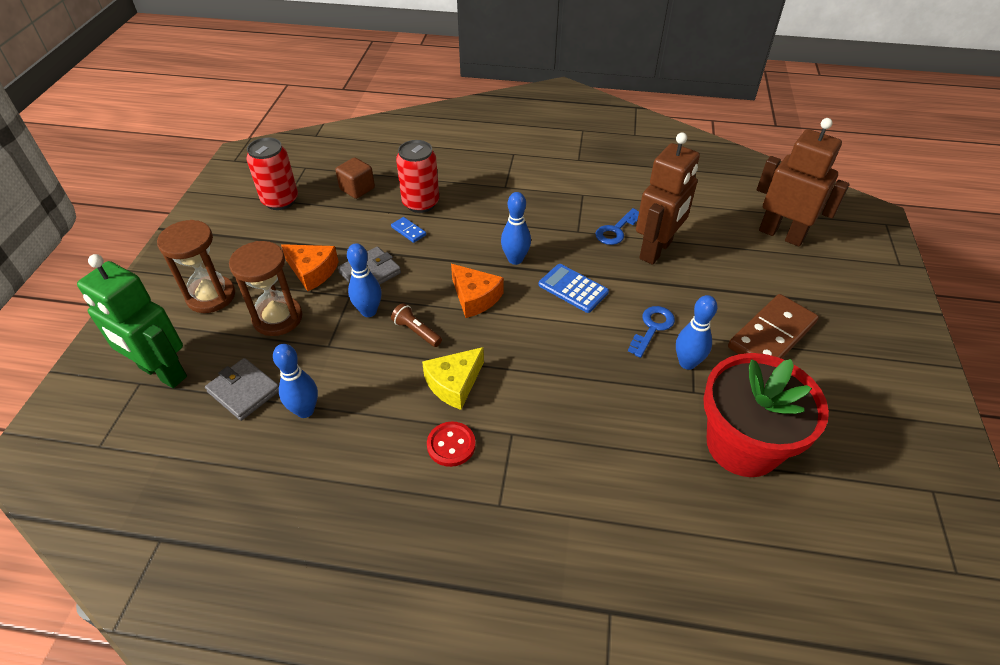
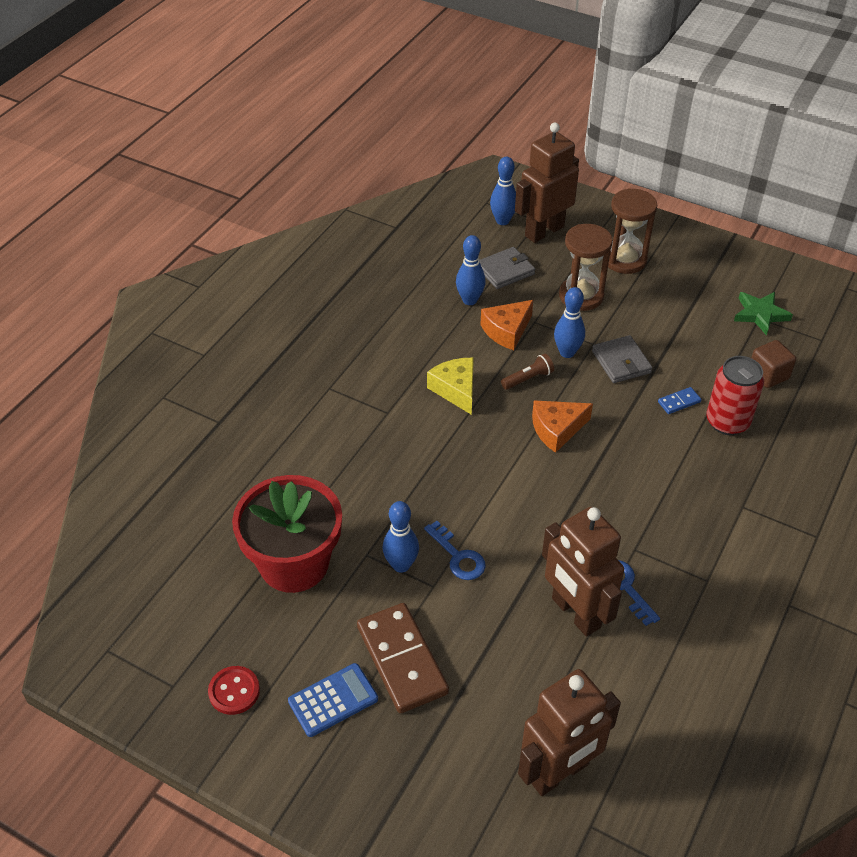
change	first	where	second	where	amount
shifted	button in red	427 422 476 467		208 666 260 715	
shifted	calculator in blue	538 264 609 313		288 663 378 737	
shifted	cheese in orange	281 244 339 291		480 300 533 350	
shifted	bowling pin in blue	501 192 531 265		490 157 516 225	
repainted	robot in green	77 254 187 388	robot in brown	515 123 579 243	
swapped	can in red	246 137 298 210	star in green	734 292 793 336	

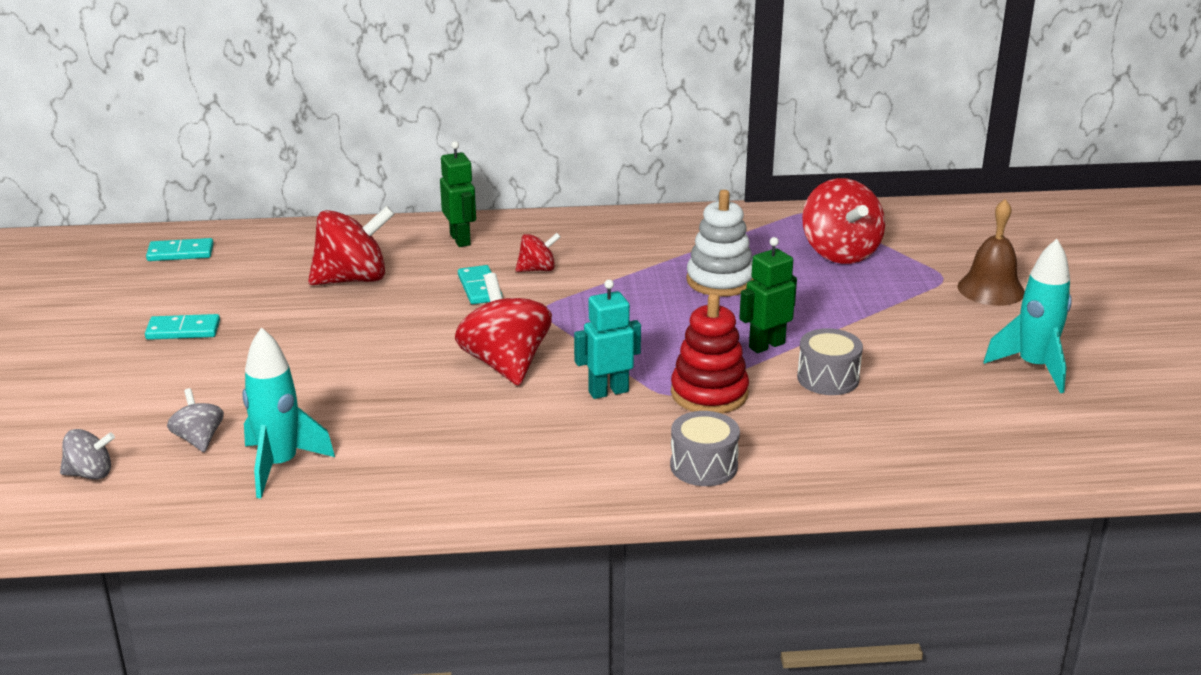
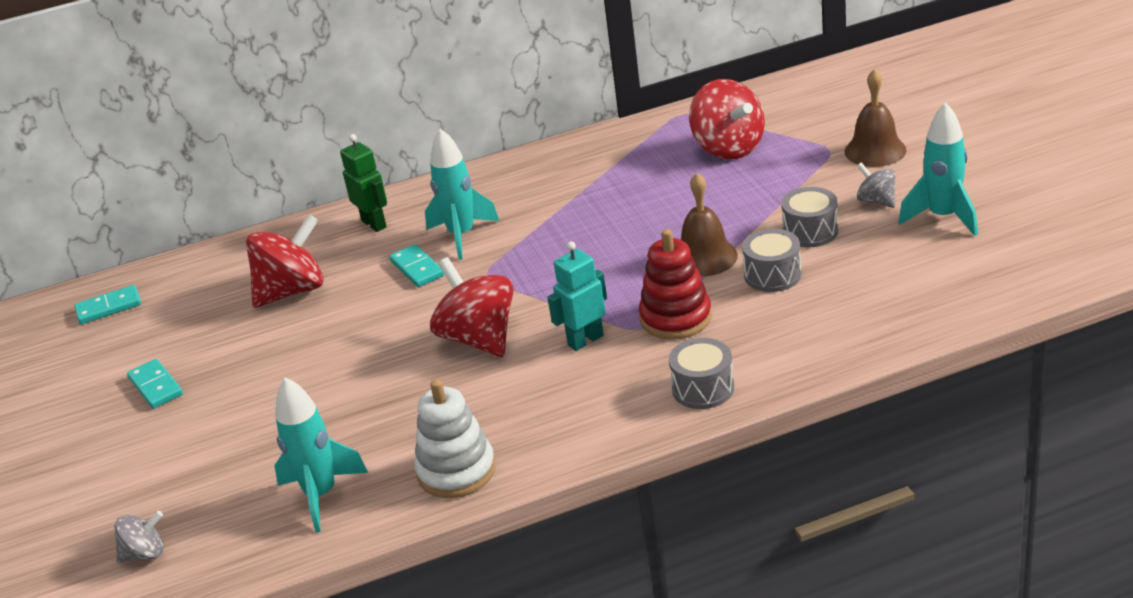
change	first	where	second	where	amount
rotated	domino in turquoise	145 314 220 340		127 359 183 409	75 degrees clockwise
shifted	stacking toy in white	686 190 754 297		414 379 496 498	
swapped	spinning top in red	516 233 560 272	rocket in turquoise	425 129 499 260	
swapped	robot in green	739 237 797 353	bell in brown	681 173 738 277	
new			drum in grey	781 187 838 247	
shifted	spinning top in grey	167 388 224 452		857 162 896 208	

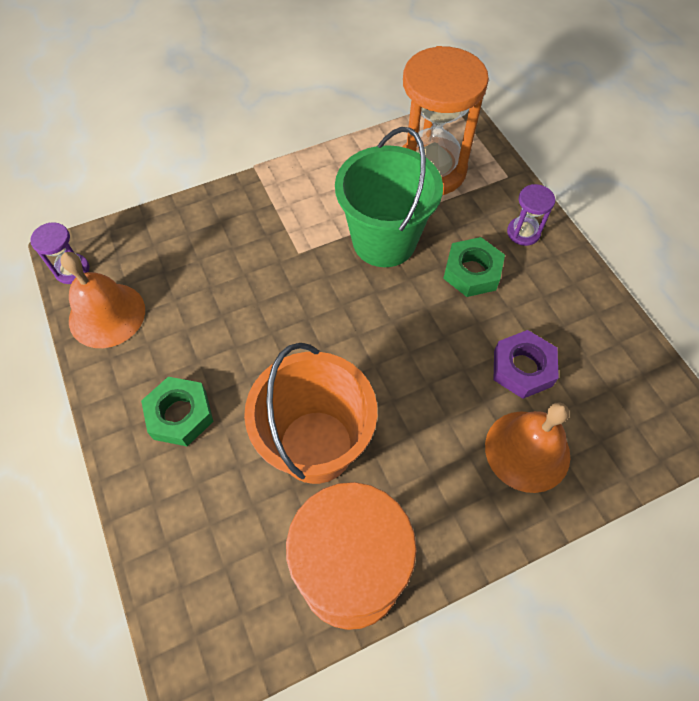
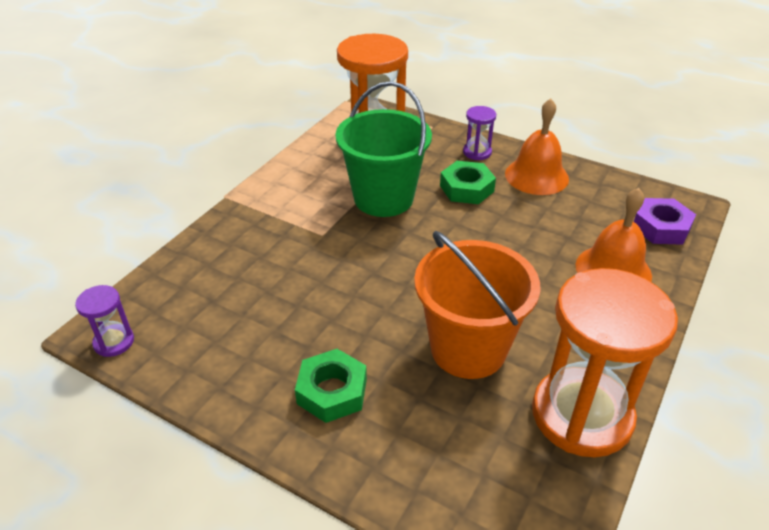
change	first	where	second	where	amount
shifted	bell in orange	60 252 145 348		505 99 569 195	
shifted	nut in purple	494 330 559 399		634 198 696 245	

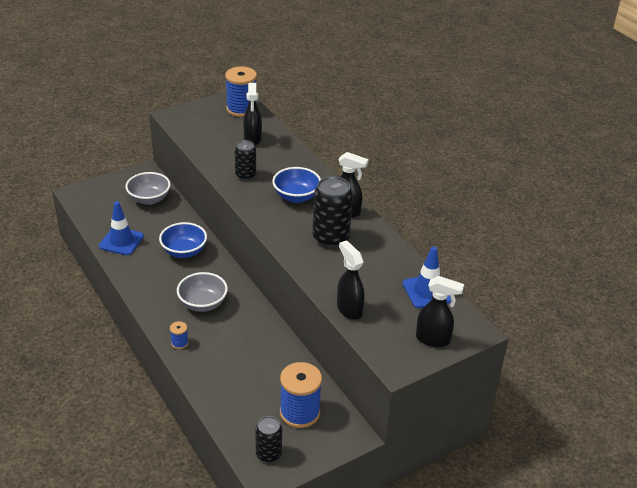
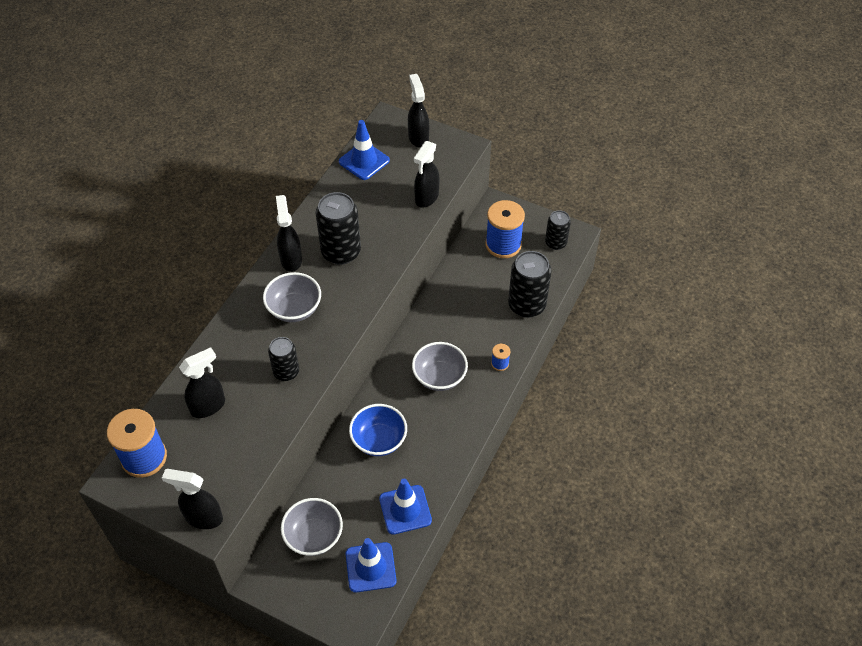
change	first	where	second	where	amount
new			spray bottle in black	162 469 223 529	
repainted	bowl in blue	272 167 321 203	bowl in grey	263 272 321 322	
new			traffic cone in blue	346 538 397 593	
new			can in black	508 251 551 318	

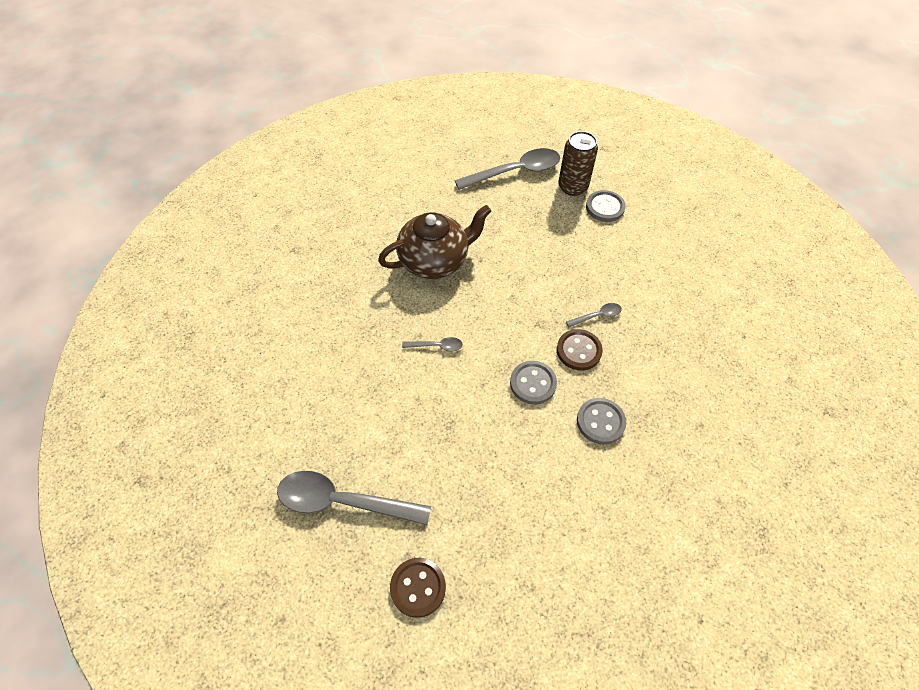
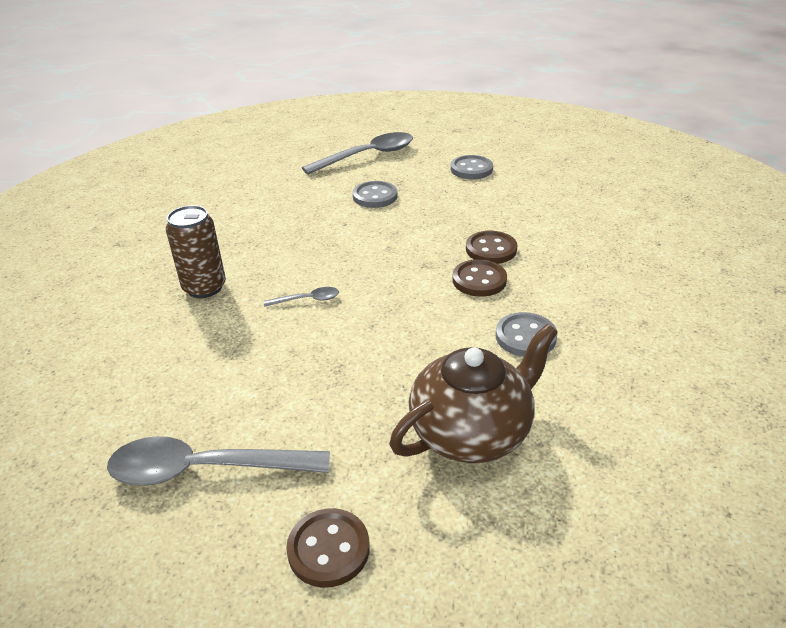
change	first	where	second	where	amount
shifted	can in brown	558 131 598 196		166 205 226 298	
shifted	button in grey	510 361 557 405		353 181 398 208	
shifted	teapot in brown	378 205 491 279		390 324 558 463	
swapped	spoon in grey	566 303 622 327	button in brown	466 231 517 264	

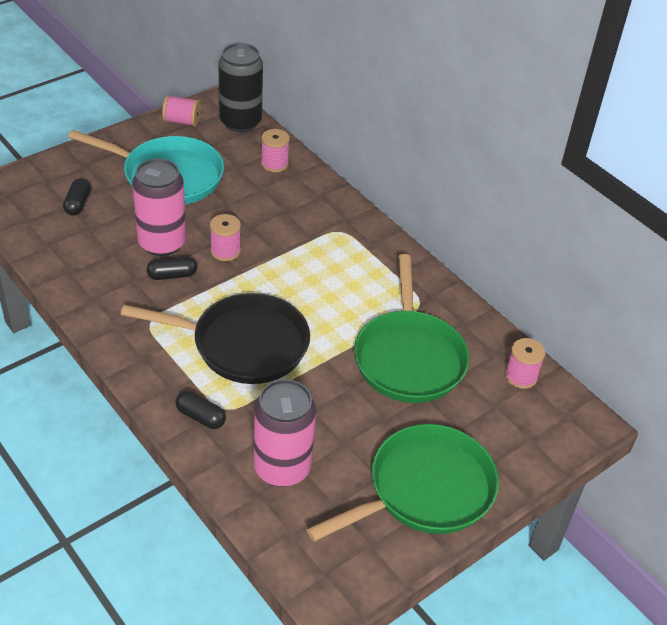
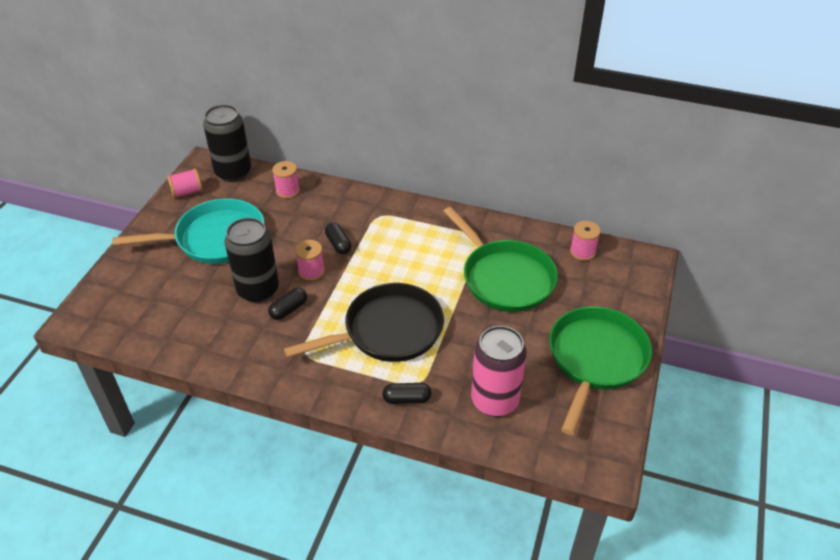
change	first	where	second	where	amount
repainted	can in pink	132 159 186 256	can in black	225 218 279 303	
shifted	capsule in black	63 178 91 216		325 223 351 254	

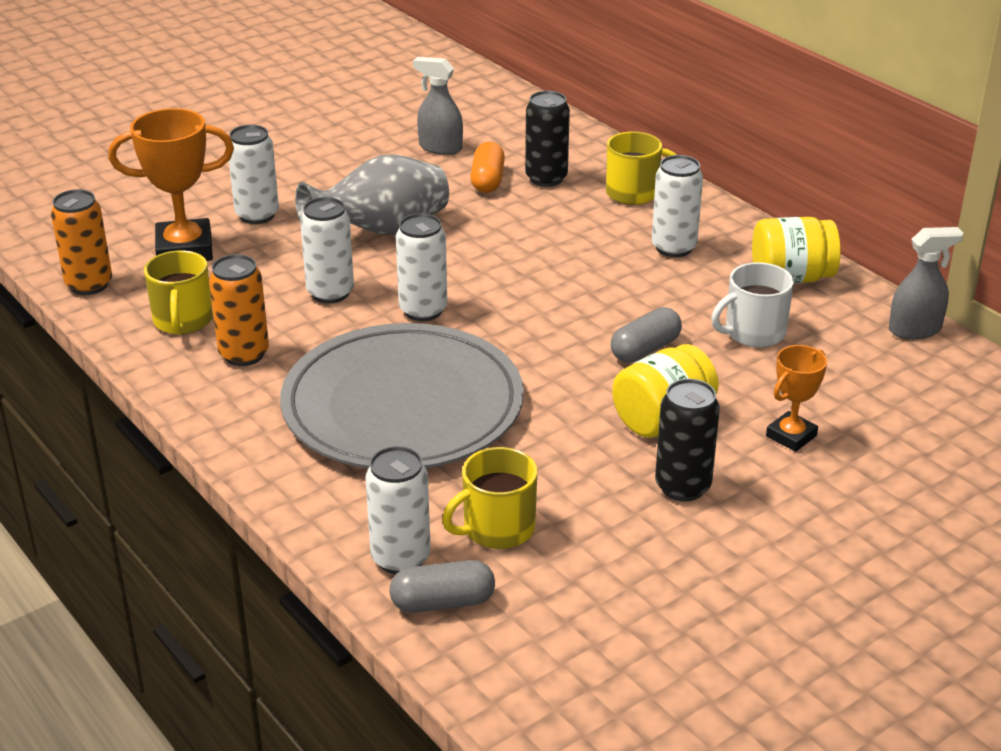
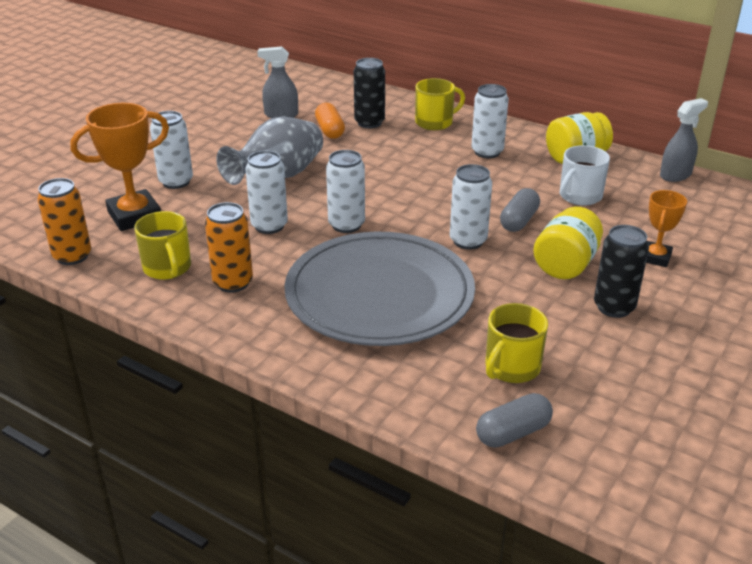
change	first	where	second	where	amount
shifted	can in white	365 446 430 574		450 164 492 250	

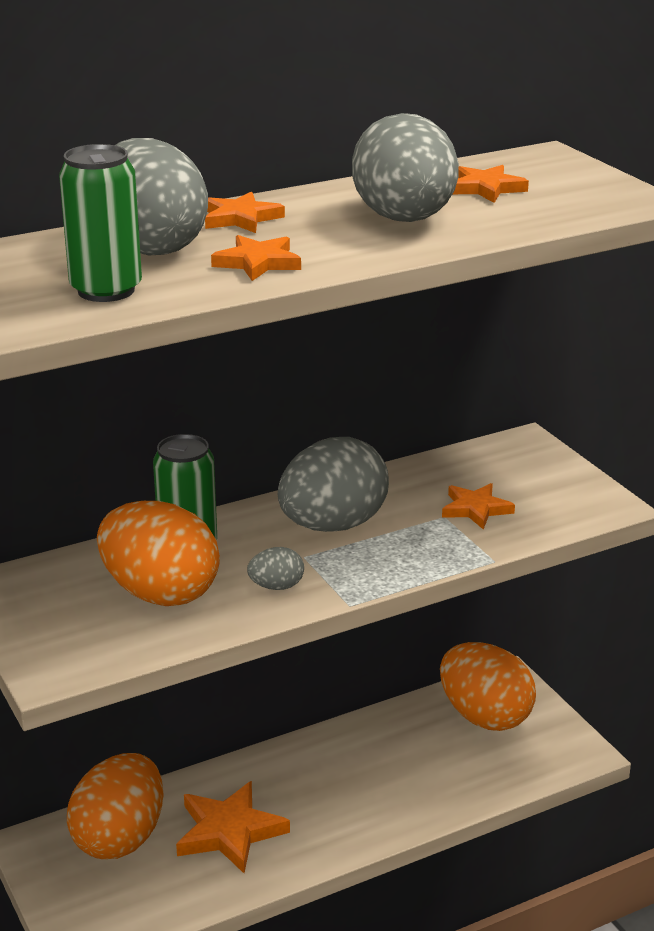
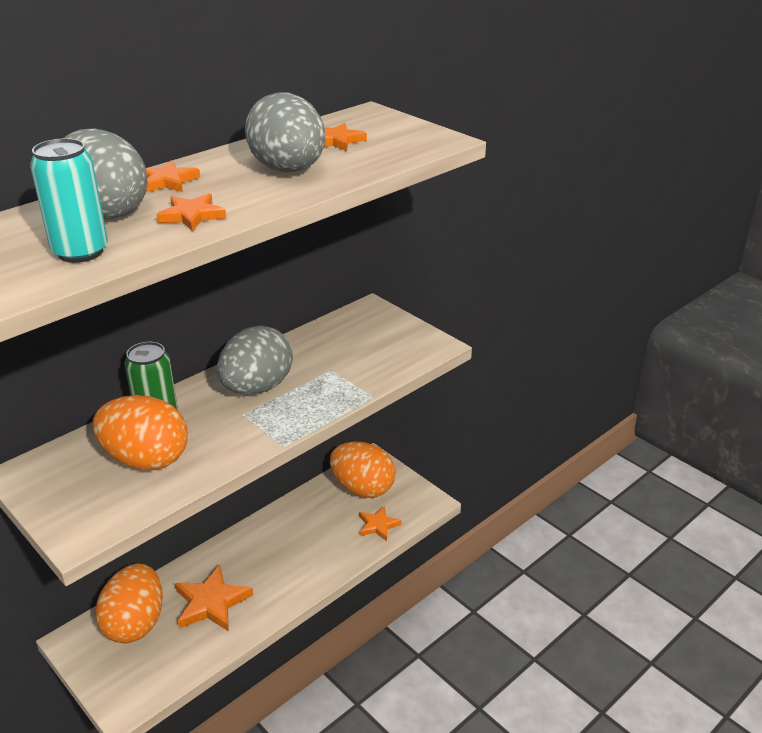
change	first	where	second	where	amount
repainted	can in green	59 144 142 302	can in turquoise	30 138 108 263	
shifted	star in orange	442 483 515 529		359 506 402 541	
gone	egg in grey	247 547 304 590			

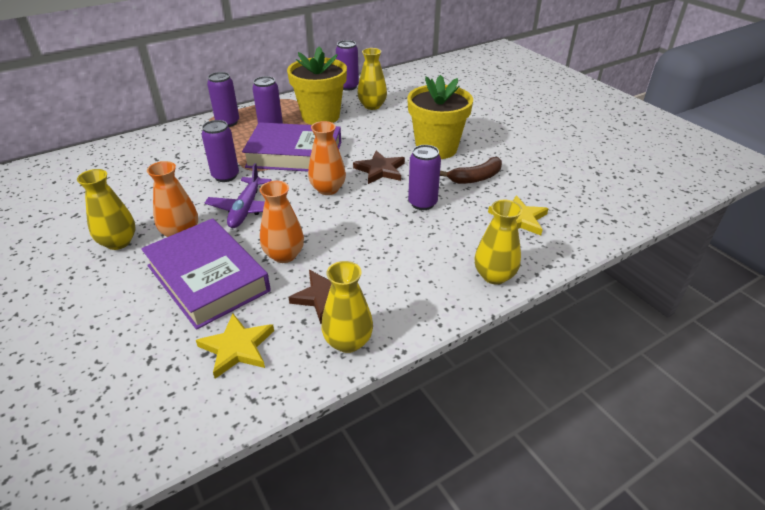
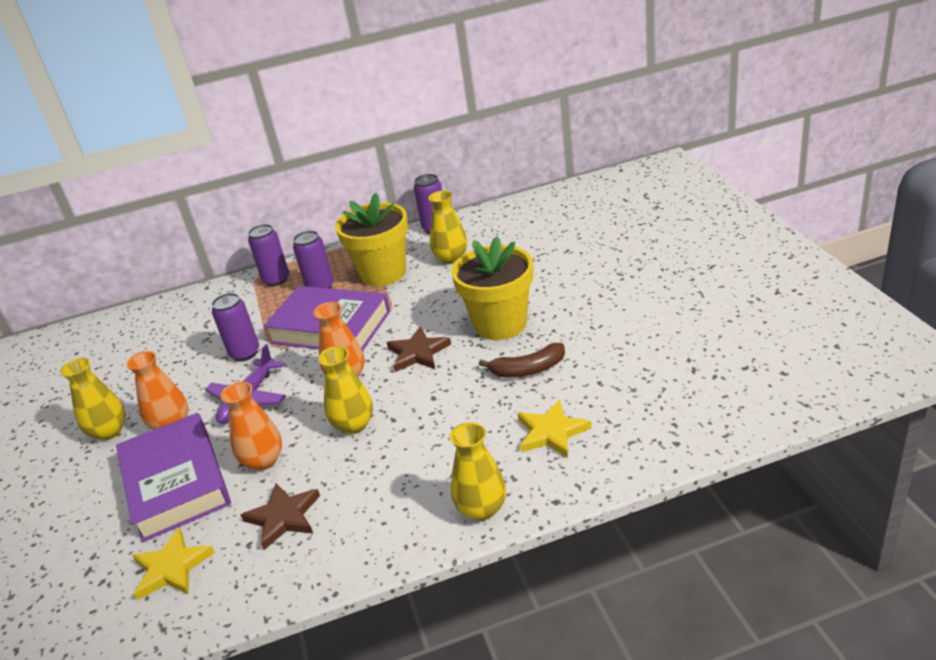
change	first	where	second	where	amount
shifted	vase in yellow	321 261 373 353		318 346 373 434	
gone	can in purple	408 145 441 210			

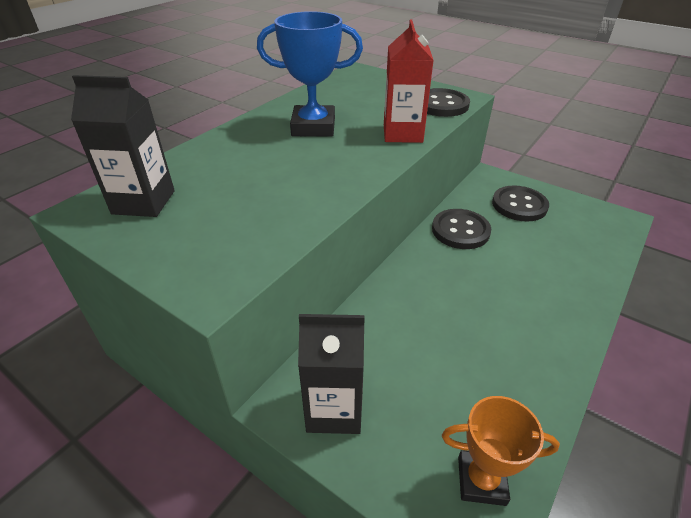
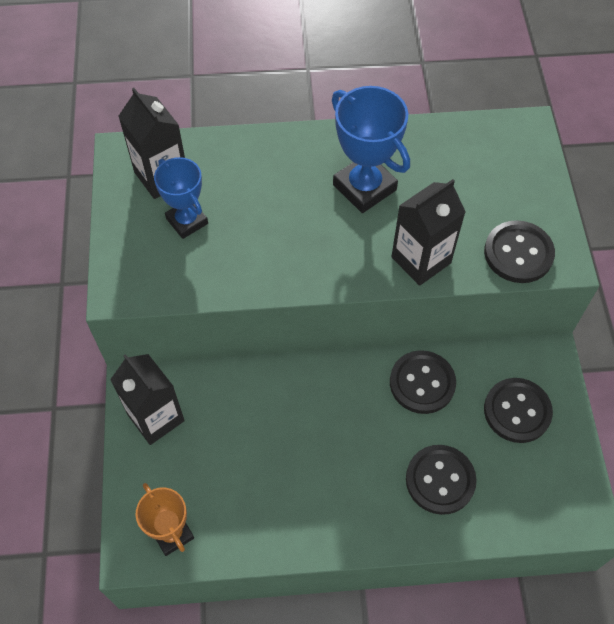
change	first	where	second	where	amount
new			trophy in blue	154 157 208 239	
repainted	carton in red	384 20 433 143	carton in black	391 179 465 286	
new			button in black	406 445 477 515	

